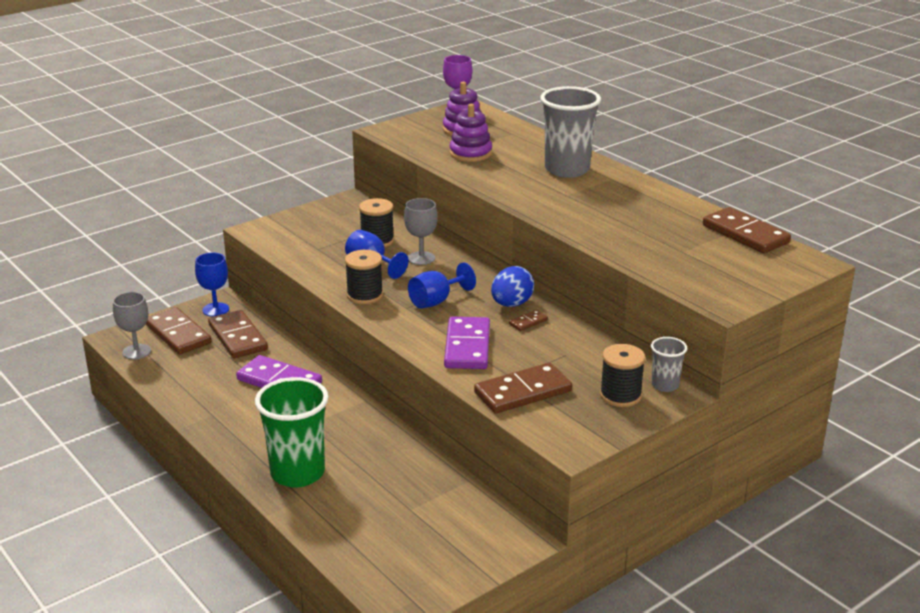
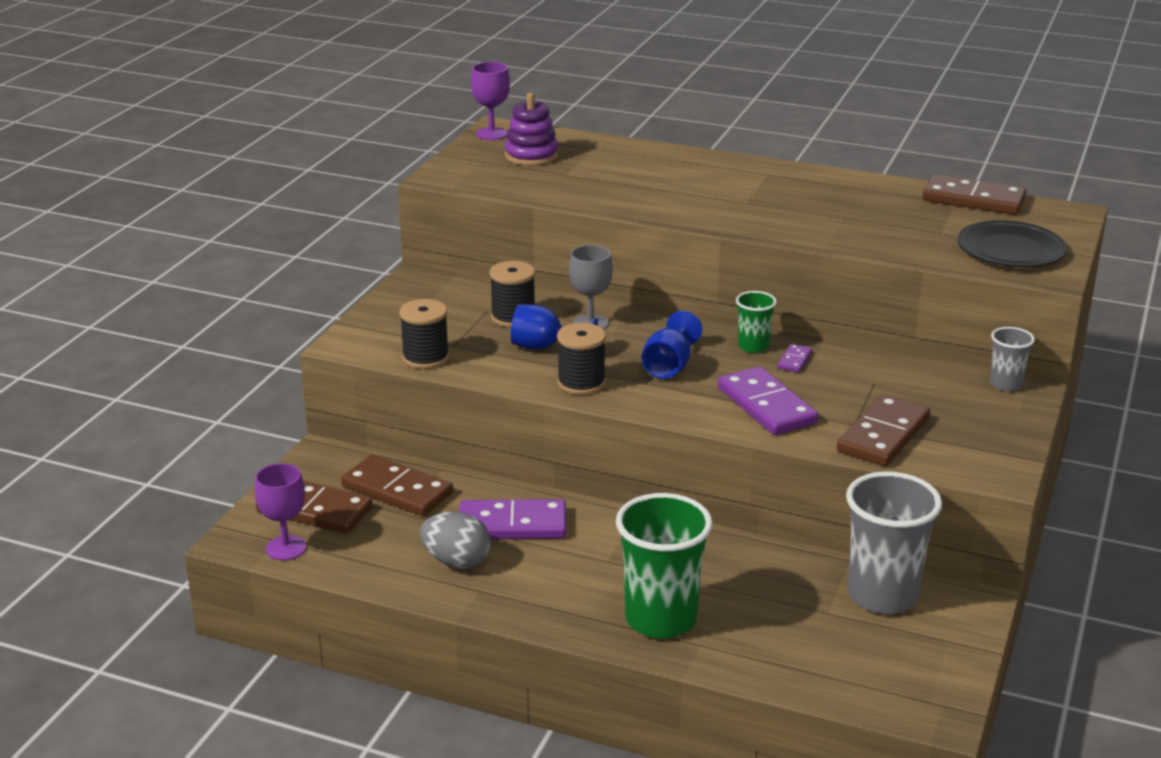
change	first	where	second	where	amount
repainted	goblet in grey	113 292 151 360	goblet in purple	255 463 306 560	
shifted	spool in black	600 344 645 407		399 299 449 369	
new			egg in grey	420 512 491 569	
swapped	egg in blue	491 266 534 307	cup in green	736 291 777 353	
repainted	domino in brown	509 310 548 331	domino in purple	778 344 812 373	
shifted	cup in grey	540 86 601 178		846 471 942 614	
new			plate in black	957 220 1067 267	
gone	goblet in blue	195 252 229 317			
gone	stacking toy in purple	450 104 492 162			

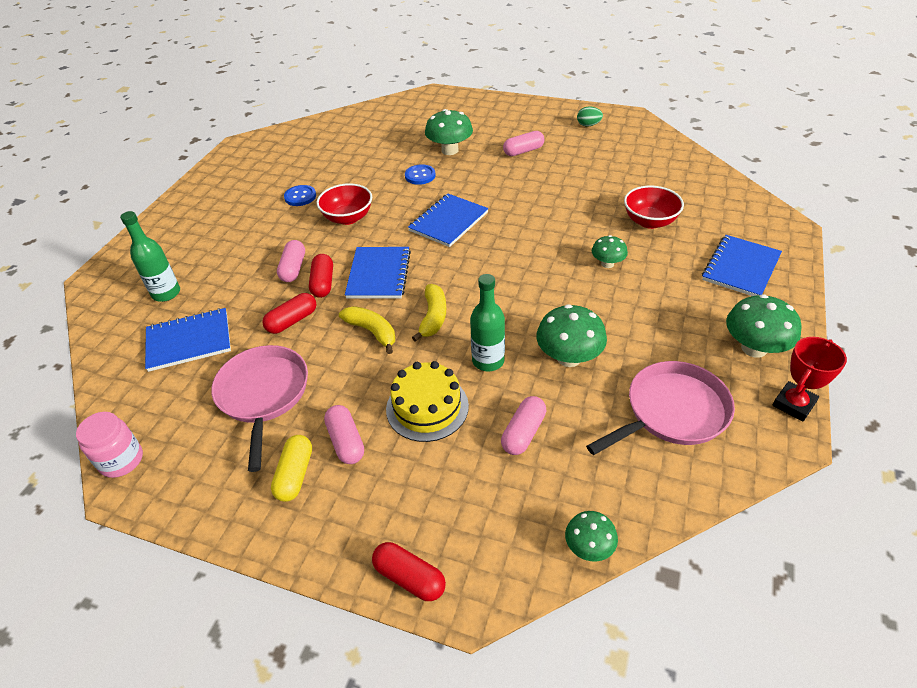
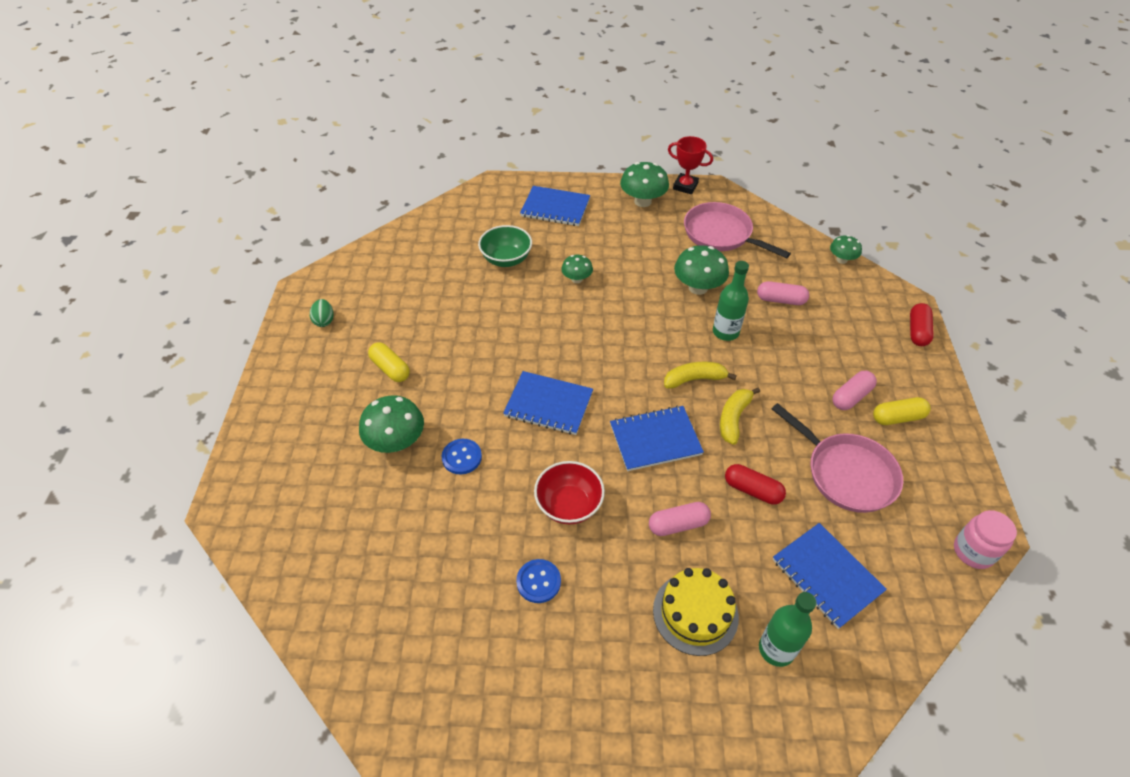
change	first	where	second	where	amount
repainted	capsule in pink	503 131 544 156	capsule in yellow	368 342 410 382	
repainted	bowl in red	624 186 684 229	bowl in green	478 225 532 267	
shifted	cake in yellow	386 361 469 442		653 568 739 656	
rotated	pan in pink	211 345 308 472		772 403 903 513	105 degrees counterclockwise
gone	capsule in red	309 254 333 298			

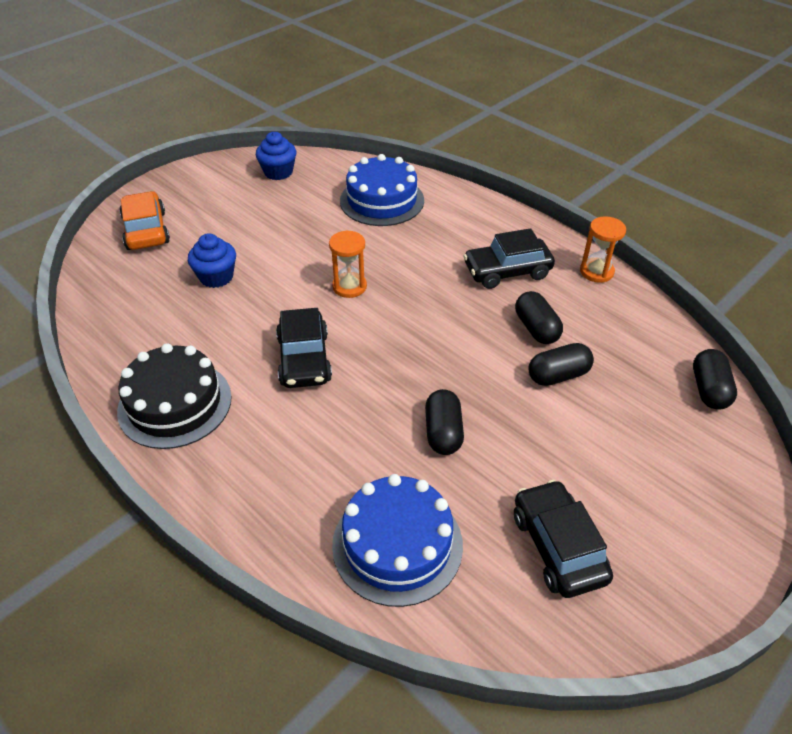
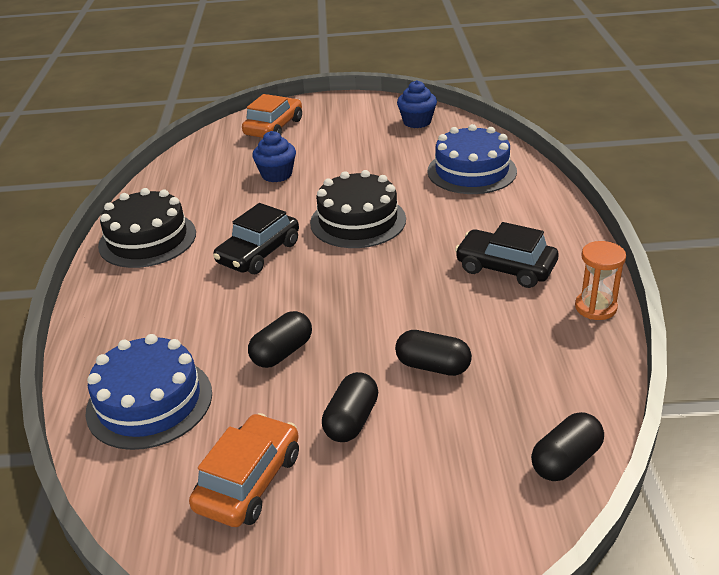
change	first	where	second	where	amount
repainted	car in black	514 480 613 598	car in orange	189 413 299 527	
swapped	hourglass in orange	329 230 367 298	cake in black	310 170 406 248	
shifted	capsule in black	515 291 563 344		322 372 378 442	

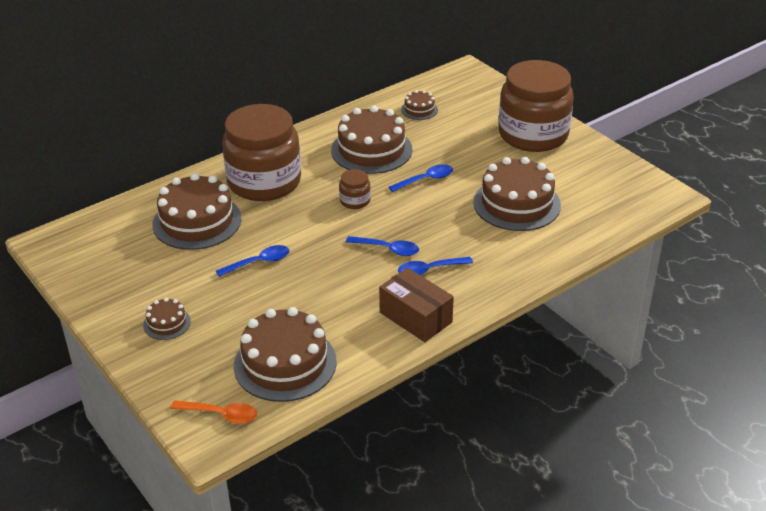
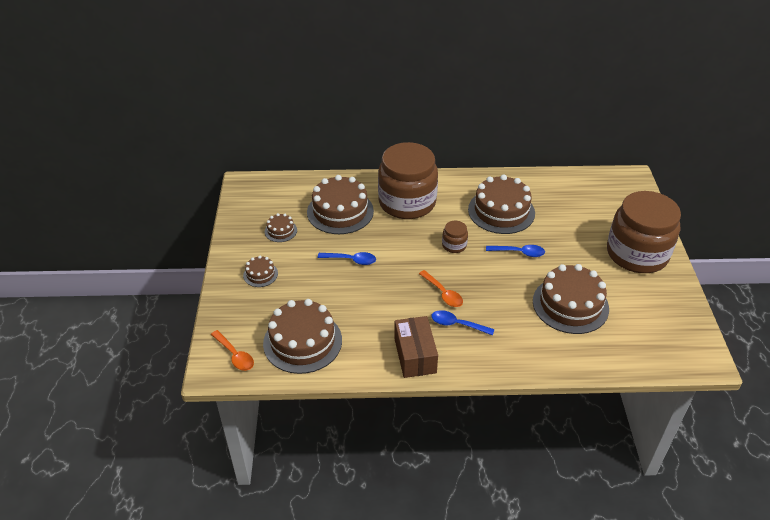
change	first	where	second	where	amount
shifted	cake in brown	401 90 438 120		265 213 297 242	
repainted	spoon in blue	346 236 419 256	spoon in orange	419 270 463 307	

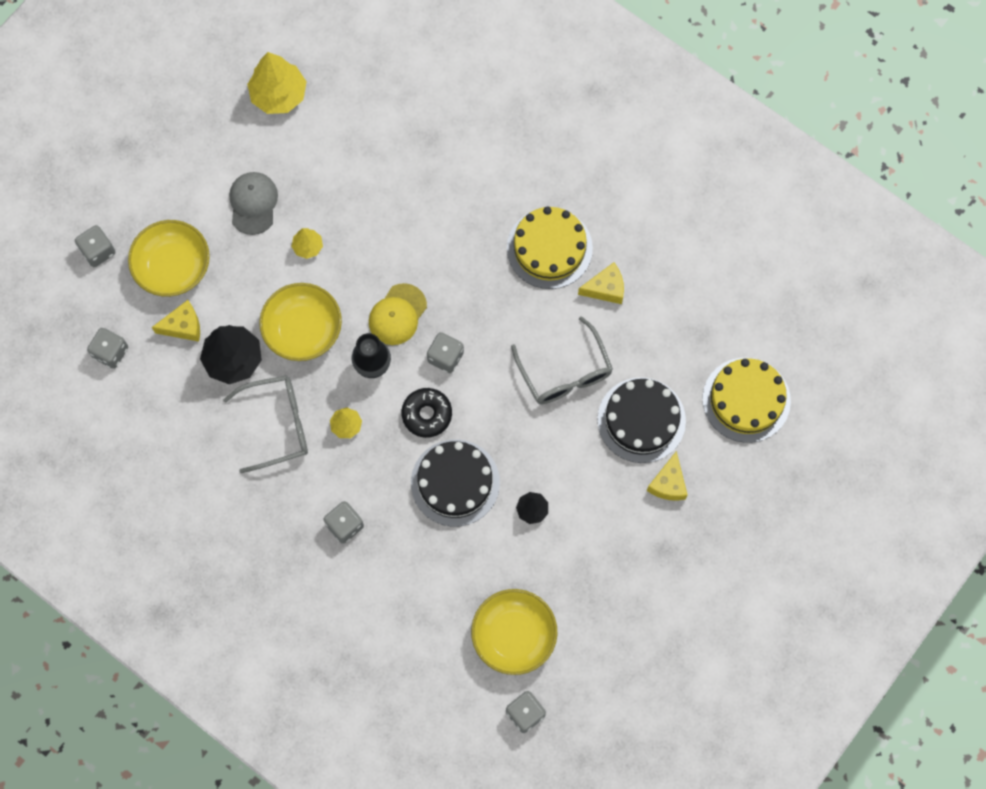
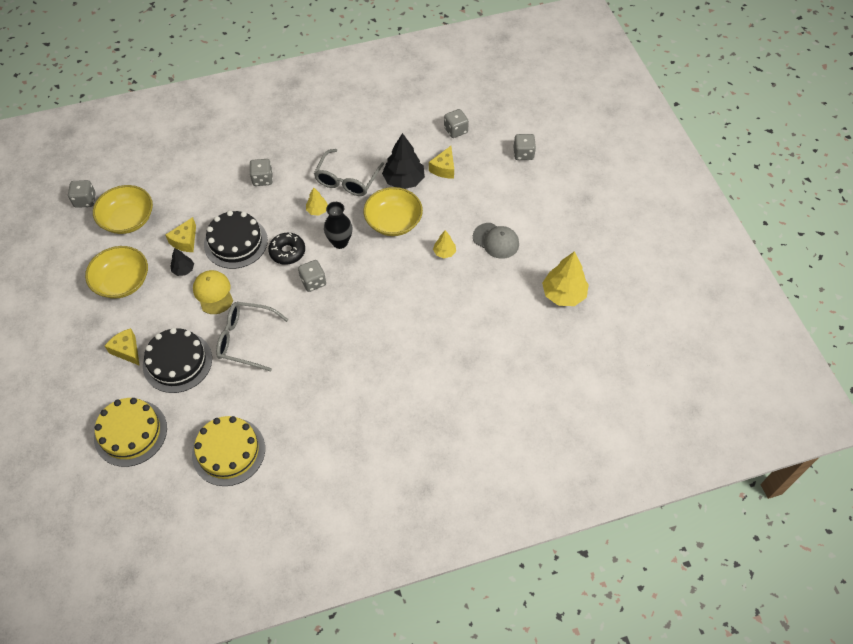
change	first	where	second	where	amount
shifted	bowl in yellow	128 220 210 297		85 246 148 299	
shifted	cheese in yellow	578 262 624 304		166 217 196 252	
shifted	cake in yellow	507 207 593 289		192 416 265 486	
shifted	cap in yellow	369 283 427 345		193 270 233 314	

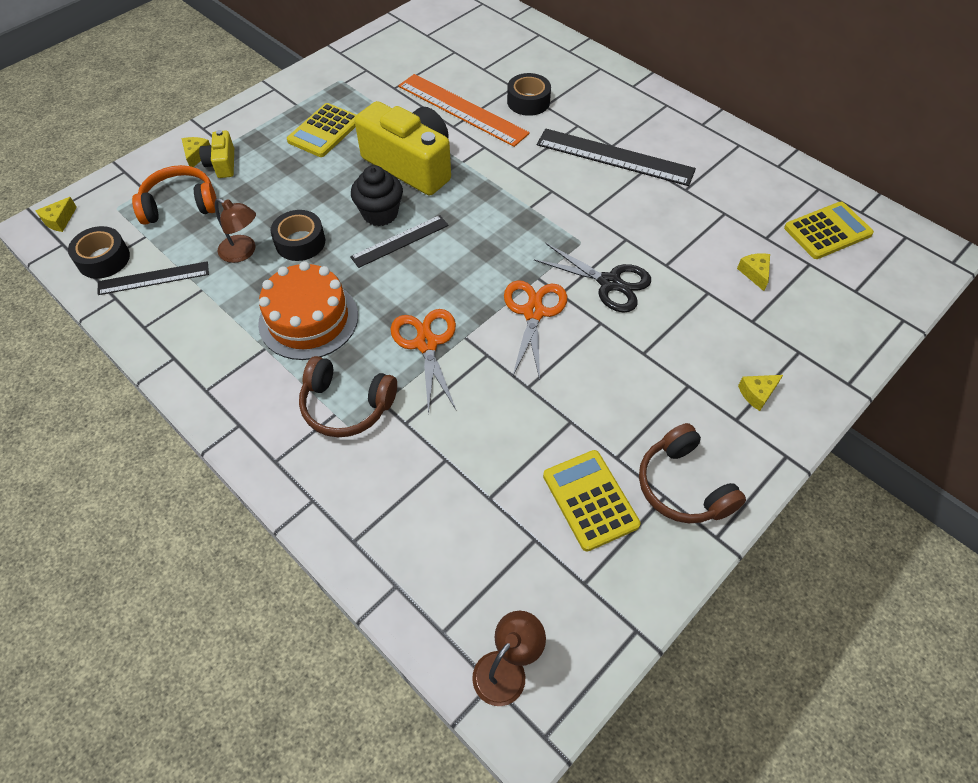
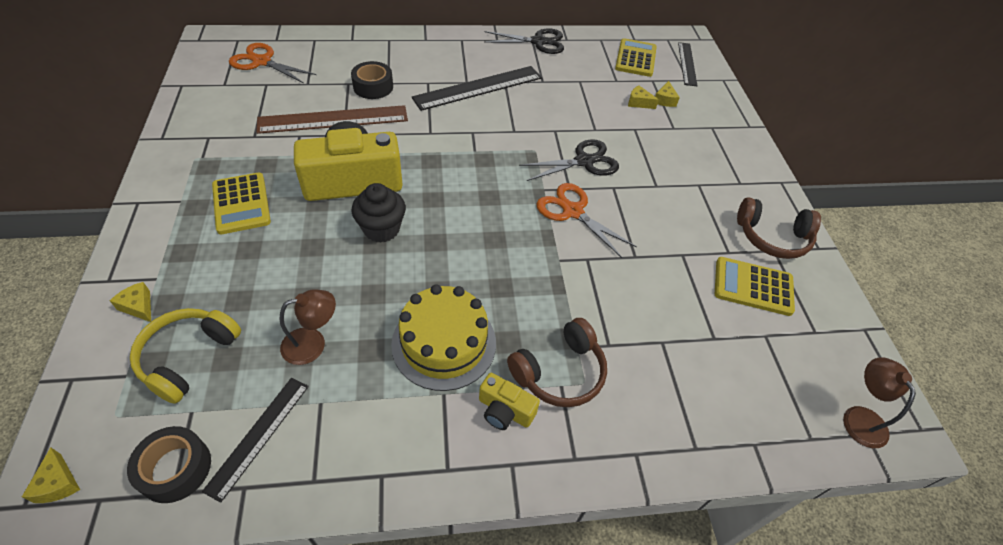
change	first	where	second	where	amount
repainted	headphones in orange	132 165 217 225	headphones in yellow	130 308 241 404	
shifted	scissors in orange	390 309 456 415		229 43 316 84	
repainted	ruler in orange	398 74 530 147	ruler in brown	256 105 408 134	
repainted	cake in orange	258 261 358 360	cake in yellow	391 284 496 391	
shifted	camera in yellow	199 130 234 178		479 373 540 430	
new			scissors in black	484 28 564 54	
shifted	cheese in yellow	738 375 783 411		655 81 680 107	
shifted	ruler in black	350 215 449 268		678 42 697 86	
gone	tape in black	271 210 325 261			

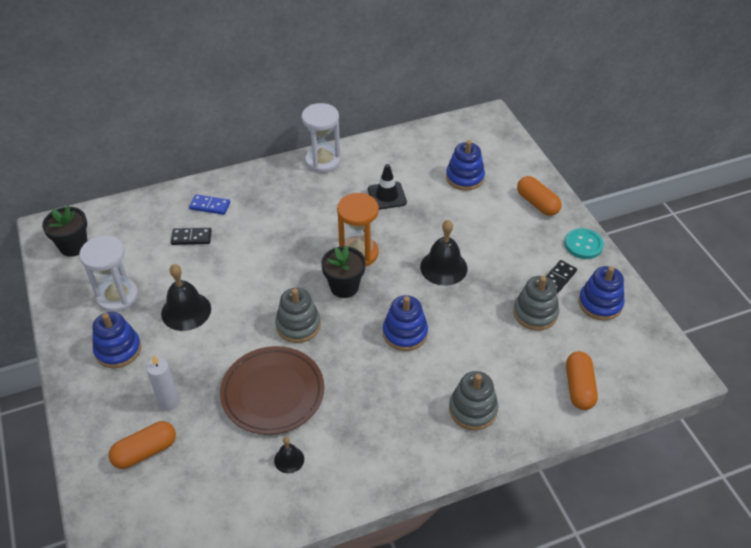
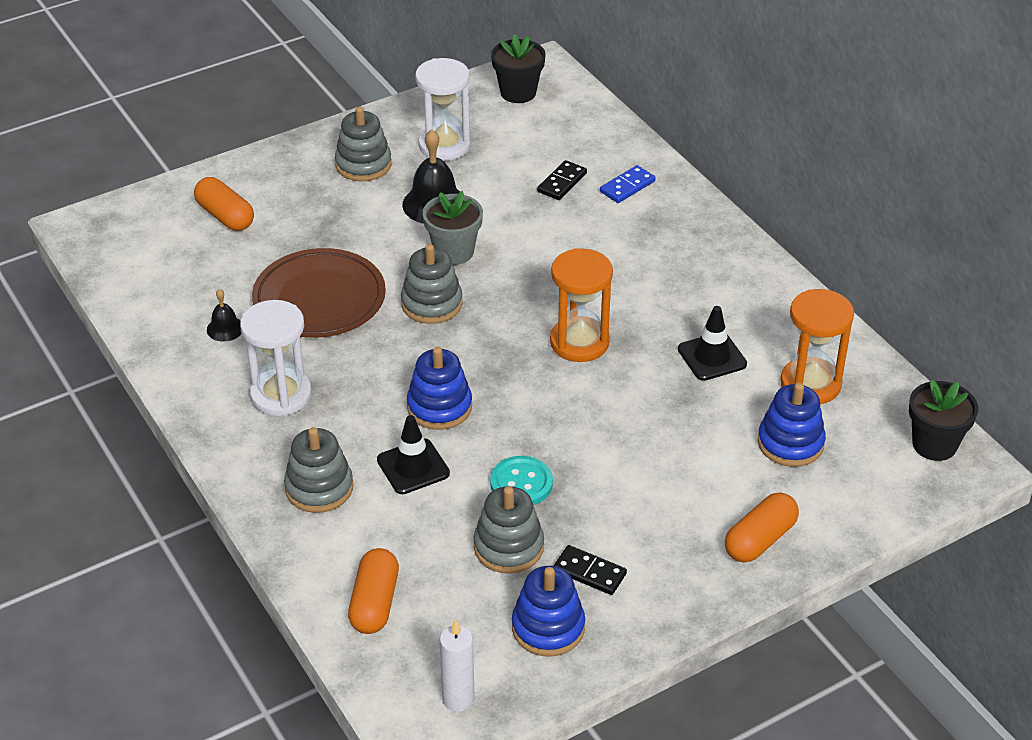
change	first	where	second	where	amount
shifted	hourglass in white	302 103 341 173		240 300 312 416	
repainted	stacking toy in blue	92 312 141 368	stacking toy in grey	335 107 392 181	
rotated	capsule in orange	566 351 598 410		348 548 399 634	75 degrees counterclockwise
new			traffic cone in black	377 415 450 494	
new			flower pot in grey	423 191 483 265	
shifted	candle in white	146 355 179 411		440 619 475 712	
shifted	button in turquoise	564 228 604 259		490 456 553 505	
rotated	domino in black	171 228 212 245		537 160 587 200	45 degrees clockwise
rotated	domino in blue	189 195 230 215		600 165 655 203	45 degrees clockwise
new			hourglass in orange	781 289 854 404	
shifted	flower pot in black	321 245 366 298		909 380 978 461	
gone	bell in black	420 220 468 286			

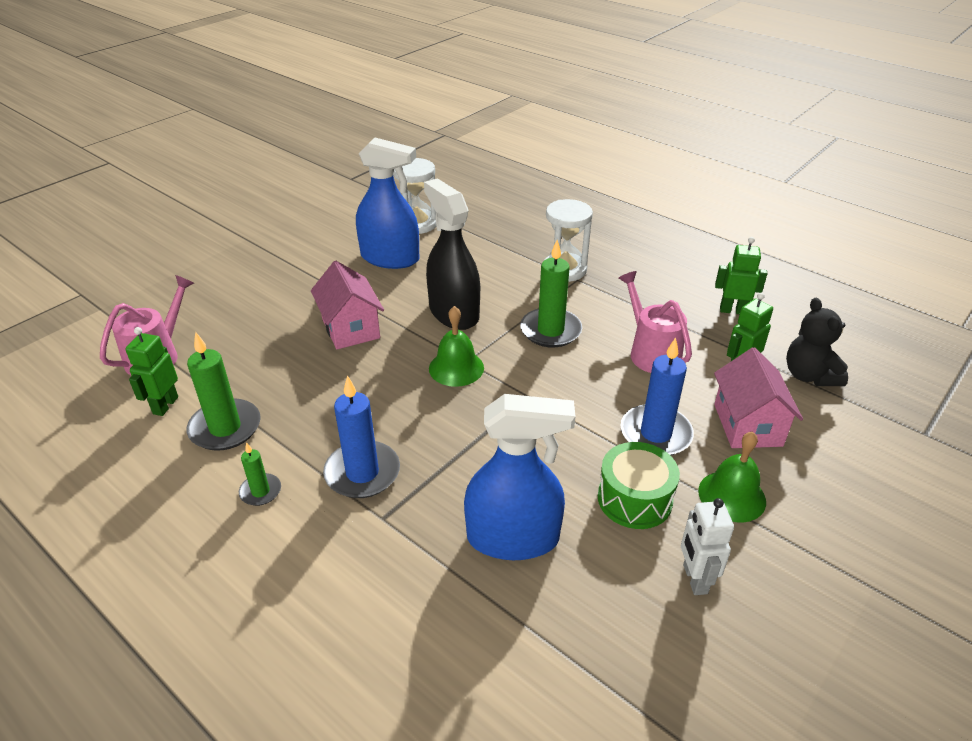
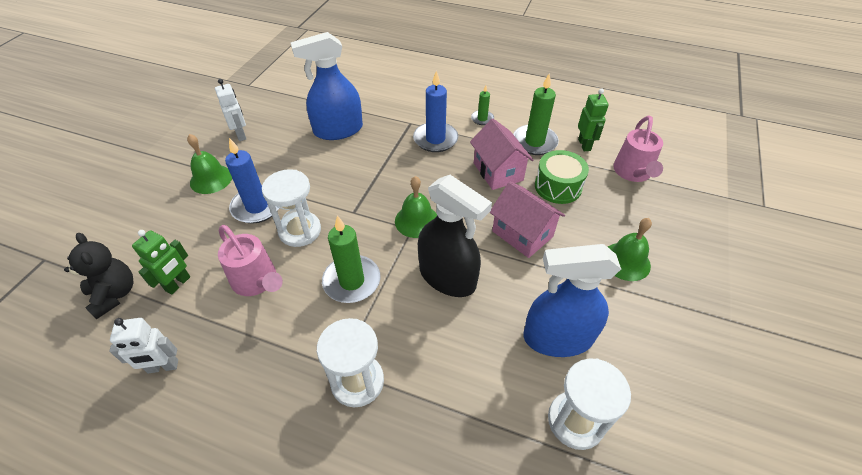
change	first	where	second	where	amount
repainted	robot in green	715 237 767 314	robot in white	109 318 178 374	
new			hourglass in white	262 169 321 247	
shifted	house in pink	714 347 803 448		470 119 534 190	
shifted	drum in green	598 442 680 529		535 150 589 204	
new			bell in green	608 218 652 281	

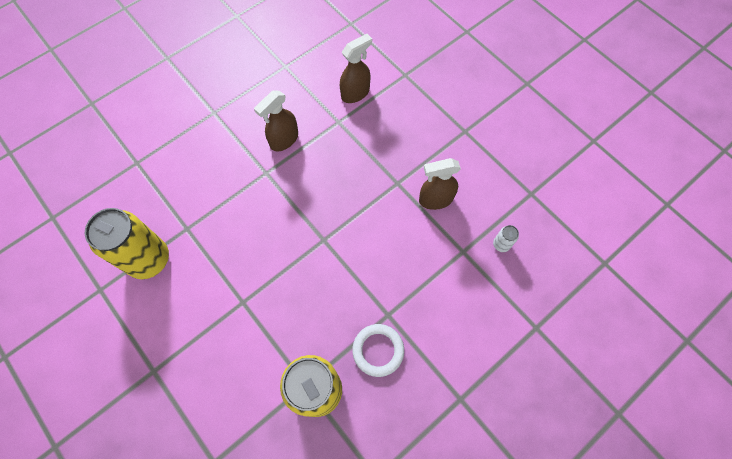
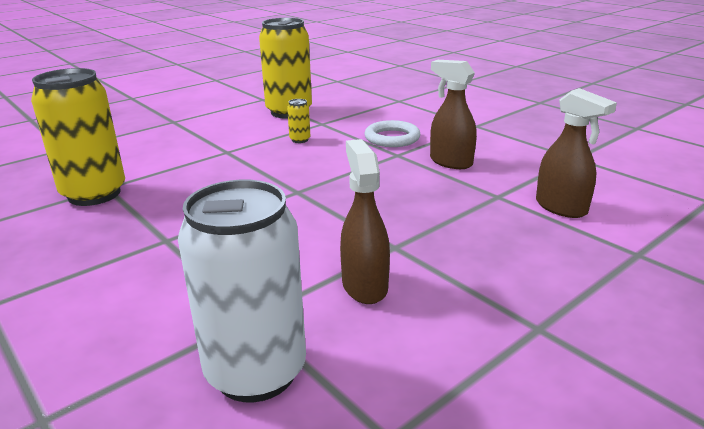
change	first	where	second	where	amount
scaled	can in white	493 225 519 252		178 180 306 402	x2.48
new			can in yellow	287 99 310 143	
shifted	ring in white	352 324 404 377		365 120 420 147	

